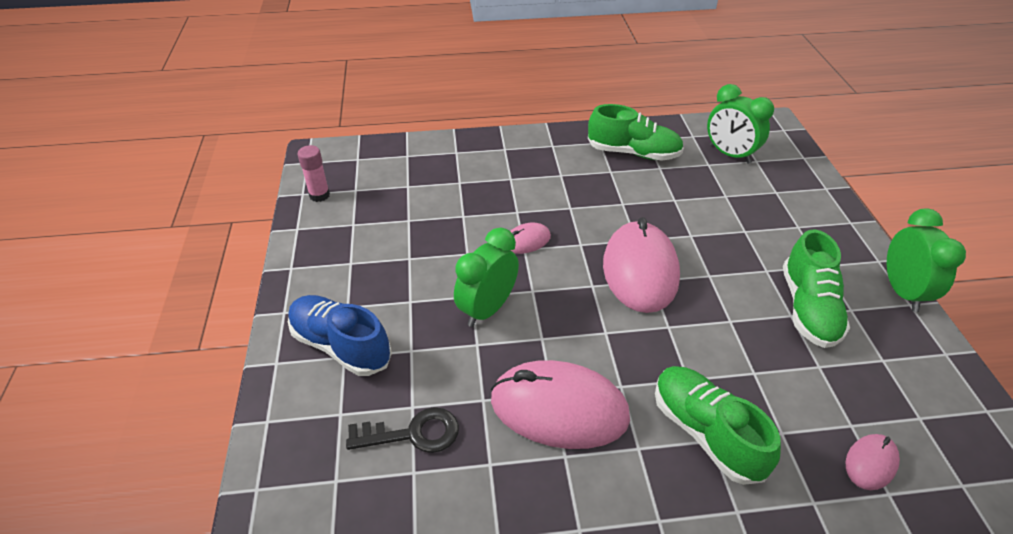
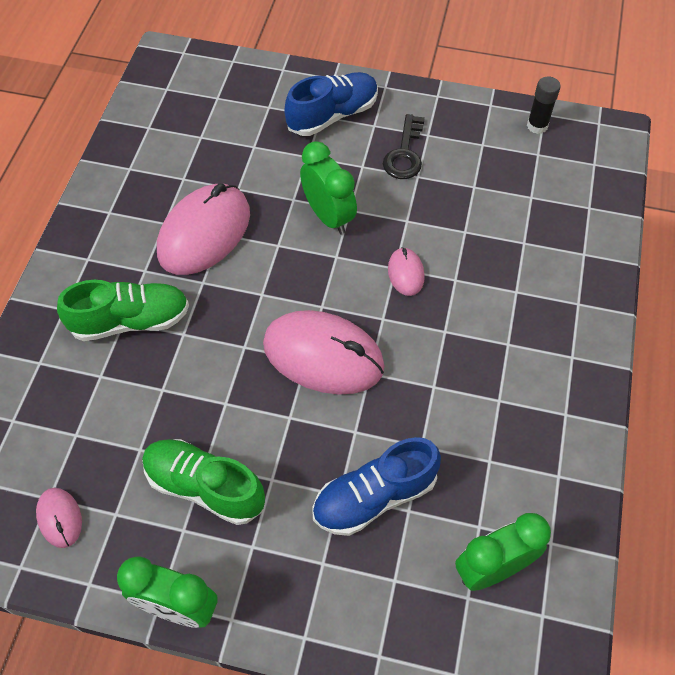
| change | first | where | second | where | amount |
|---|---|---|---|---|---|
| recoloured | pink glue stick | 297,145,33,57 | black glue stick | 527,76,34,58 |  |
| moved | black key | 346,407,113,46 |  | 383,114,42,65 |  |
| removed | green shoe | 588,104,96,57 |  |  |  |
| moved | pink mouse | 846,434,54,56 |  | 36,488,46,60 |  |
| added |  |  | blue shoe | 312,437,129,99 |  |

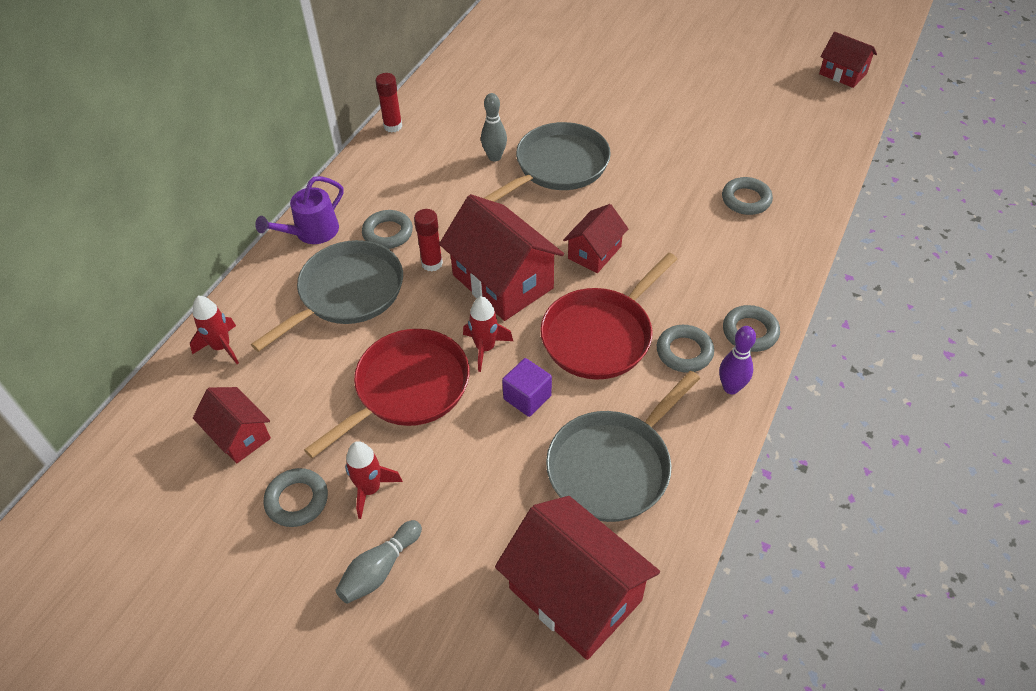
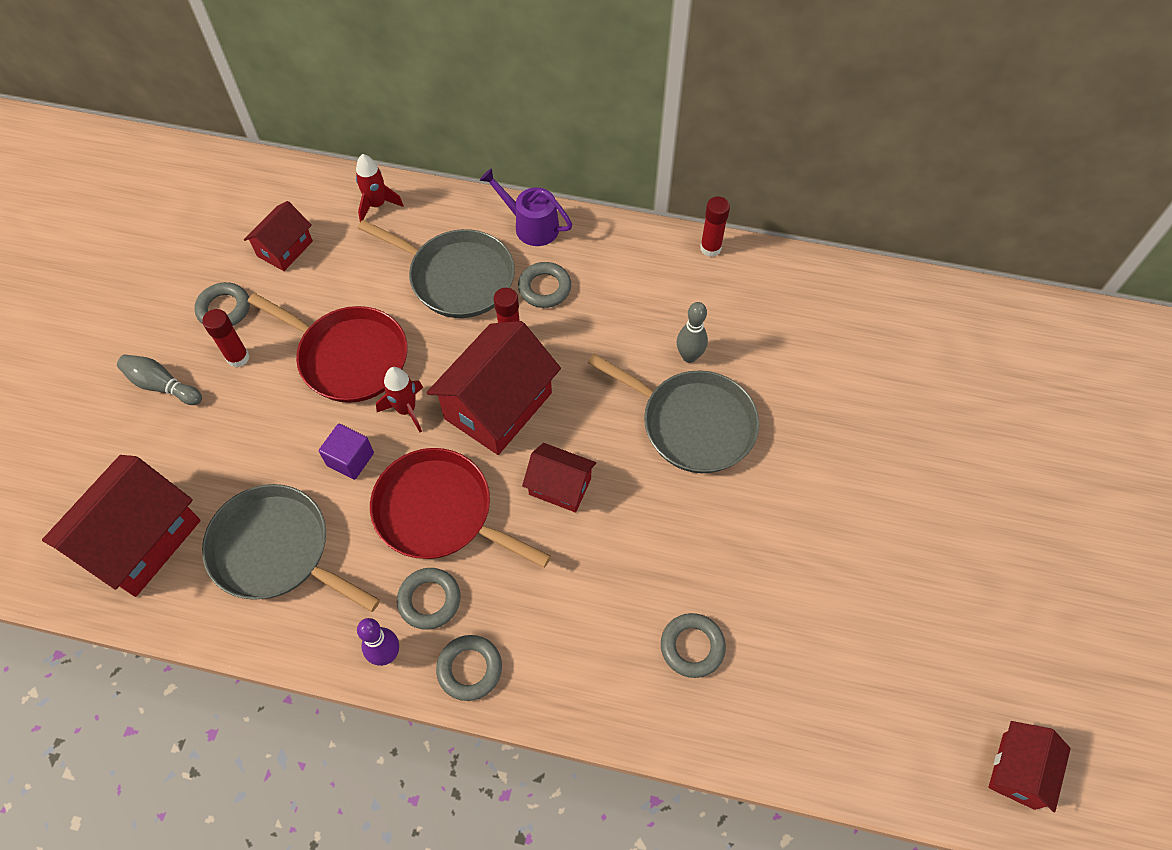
| change | first | where | second | where | amount |
|---|---|---|---|---|---|
| replaced | red rocket | 345,441,58,78 | red glue stick | 202,309,48,58 |  |

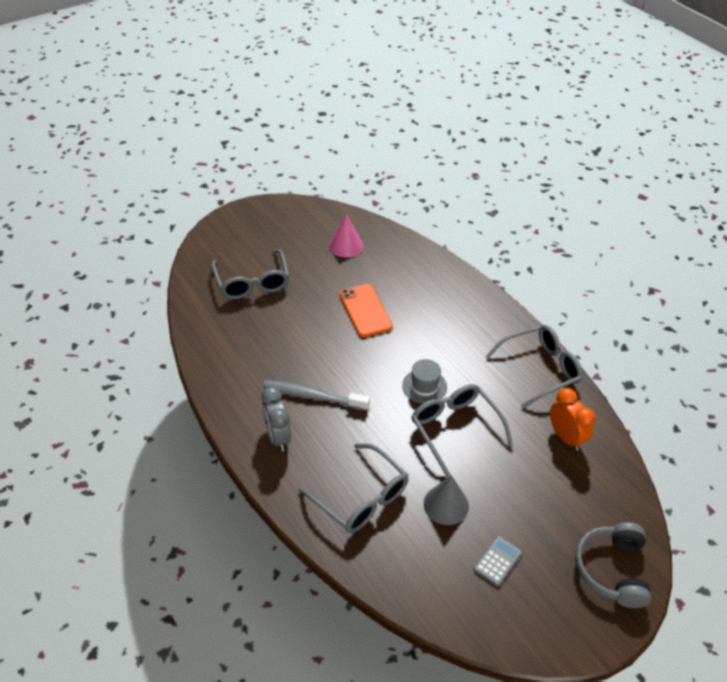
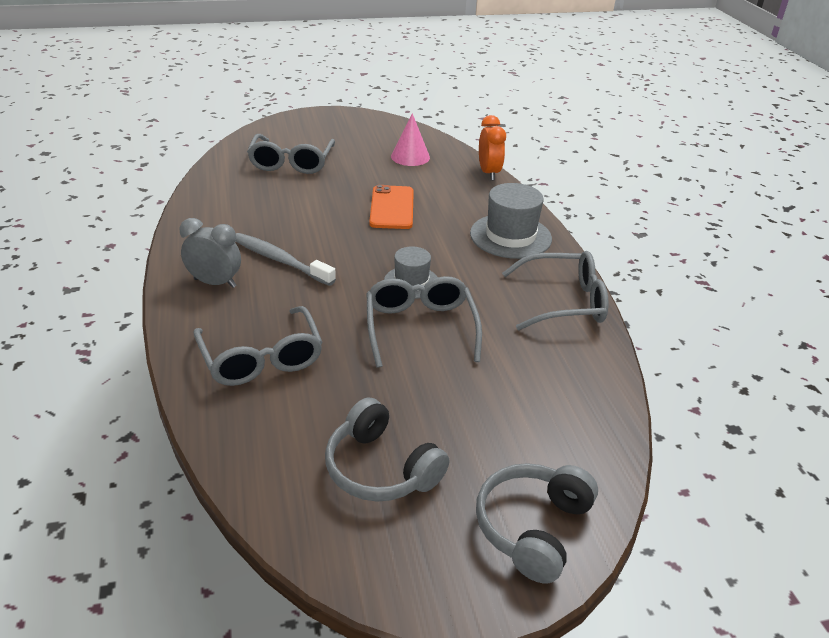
| change | first | where | second | where | amount |
|---|---|---|---|---|---|
| turned | grey clock | 261,387,30,65 |  | 180,218,61,70 | 105 degrees clockwise |
| removed | grey cone | 424,475,45,50 |  |  |  |
| replaced | grey calculator | 474,536,48,51 | grey headphones | 325,397,124,105 |  |
| moved | orange clock | 550,388,46,63 |  | 479,115,27,66 |  |
| added |  |  | grey hat | 470,183,82,76 |  |

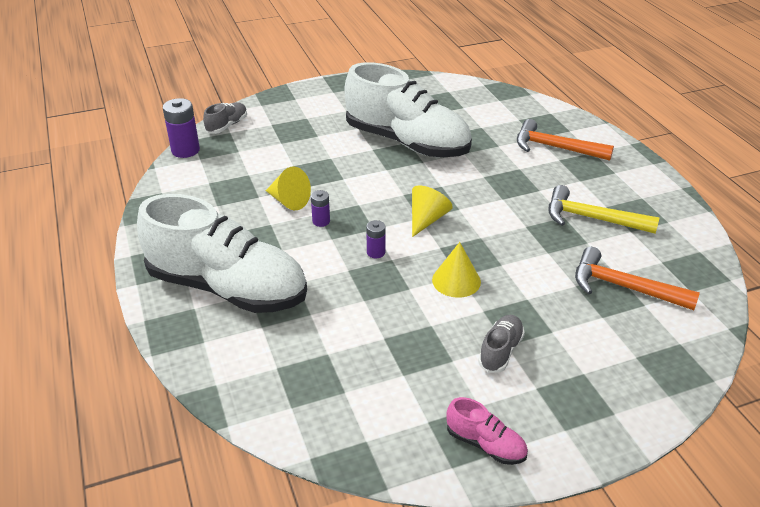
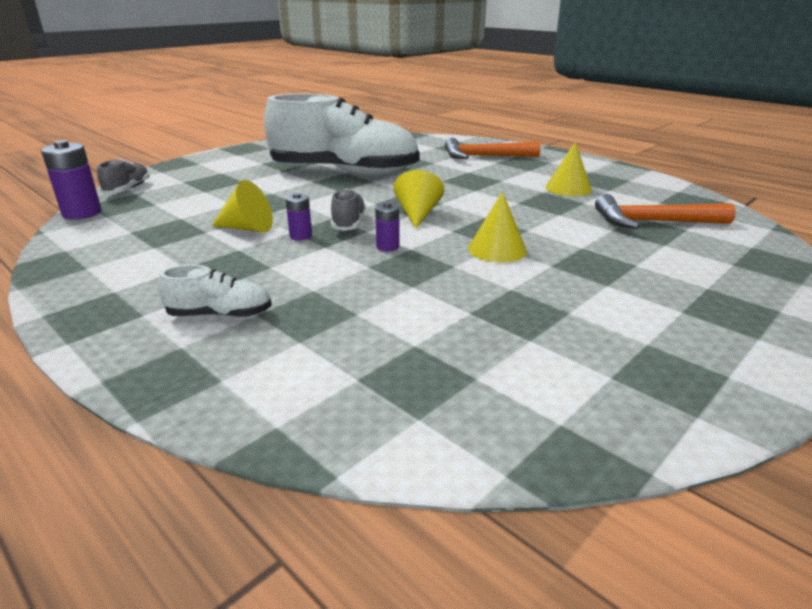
| change | first | where | second | where | amount |
|---|---|---|---|---|---|
| resized | white shoe | 137,194,170,119 |  | 158,265,114,53 | x0.40 |
| removed | pink shoe | 446,397,82,68 |  |  |  |
| moved | grey shoe | 478,315,47,58 |  | 331,188,35,43 |  |
| replaced | yellow hammer | 549,185,111,49 | yellow cone | 545,142,47,54 |  |

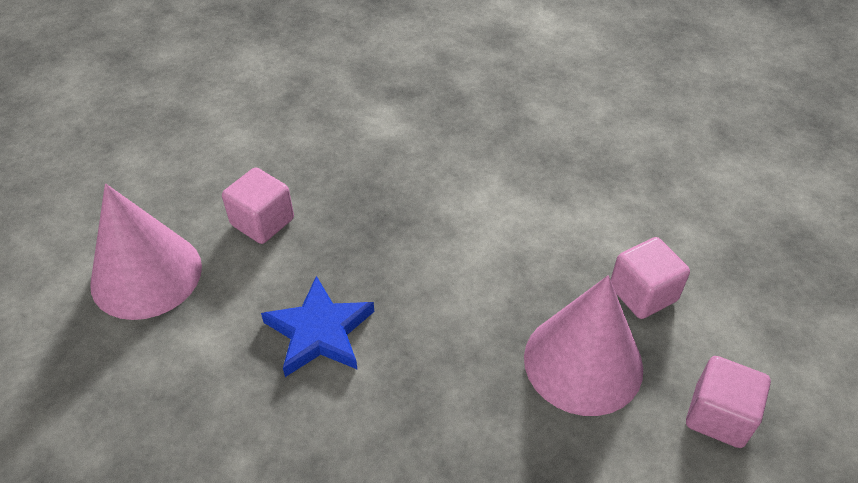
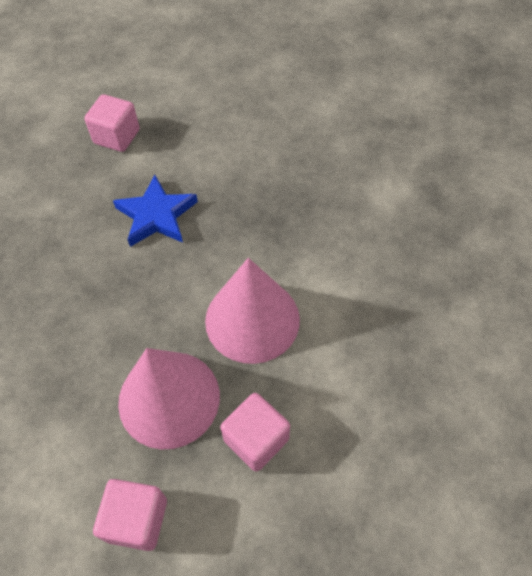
| change | first | where | second | where | amount |
|---|---|---|---|---|---|
| moved | pink cone | 90,183,112,137 |  | 205,258,95,106 |  |
| moved | pink cube | 222,167,72,77 |  | 84,94,56,58 |  |

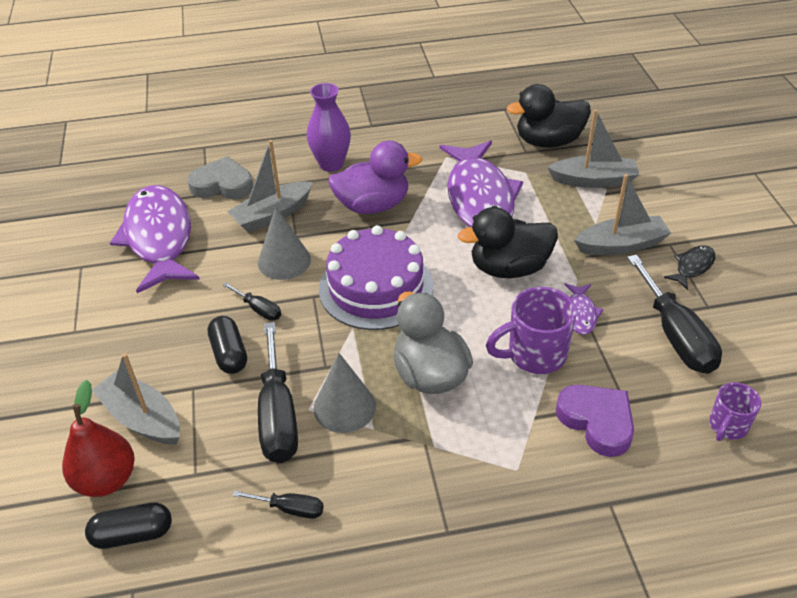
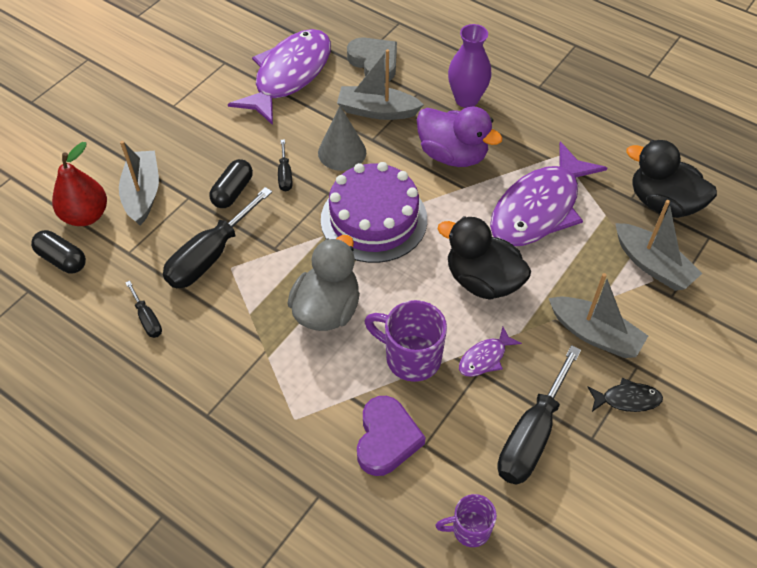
| change | first | where | second | where | amount |
|---|---|---|---|---|---|
| removed | grey cone | 313,353,63,80 |  |  |  |

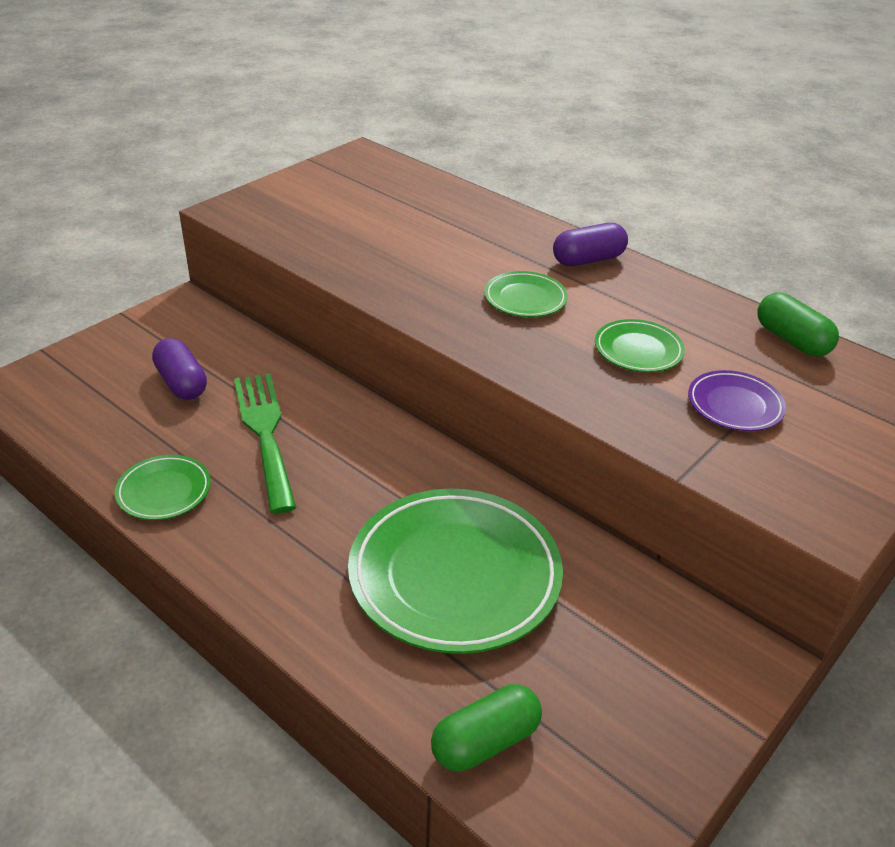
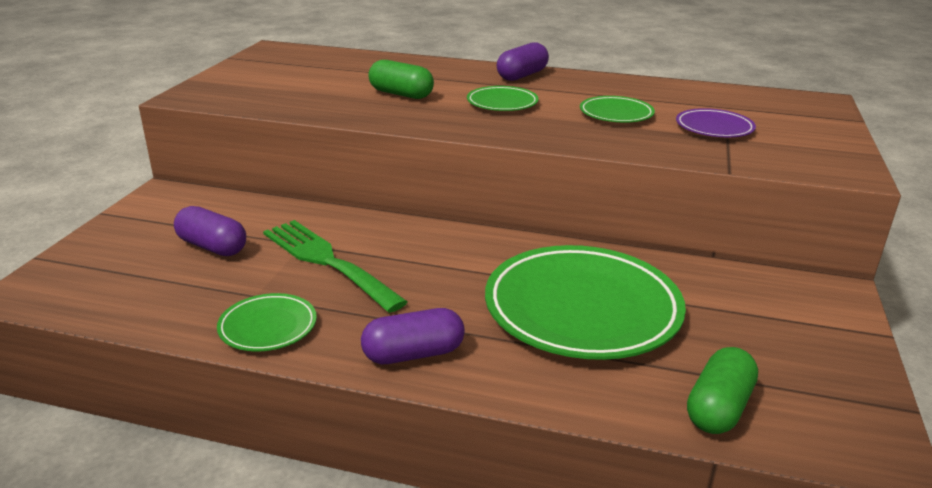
| change | first | where | second | where | amount |
|---|---|---|---|---|---|
| moved | green capsule | 757,293,82,64 |  | 368,60,66,39 |  |
| added |  |  | purple capsule | 361,308,104,56 |  |

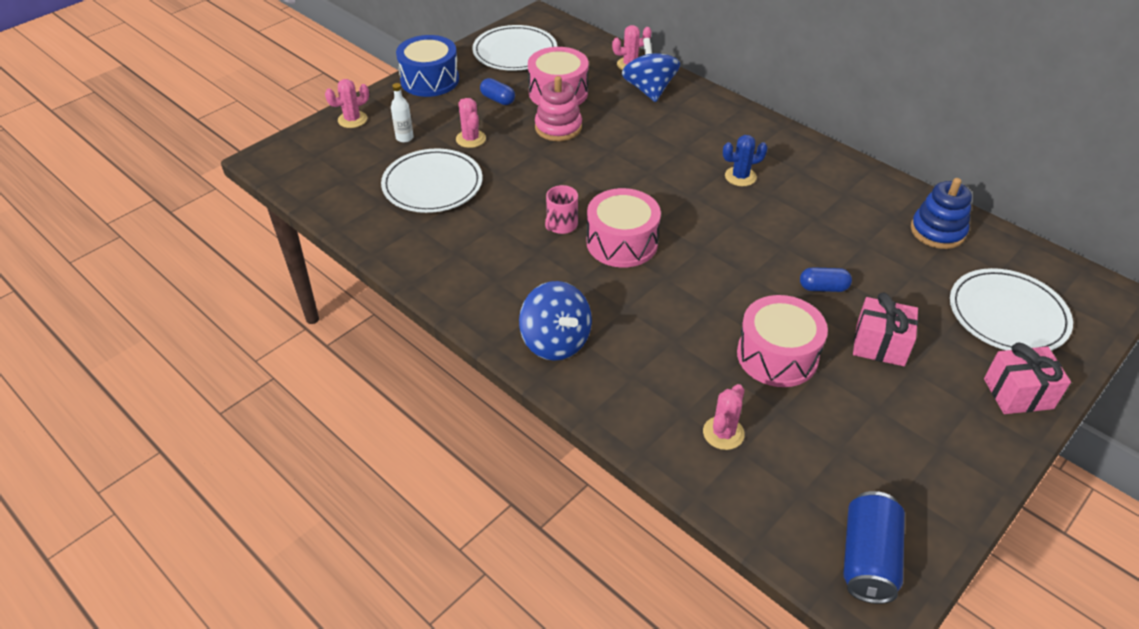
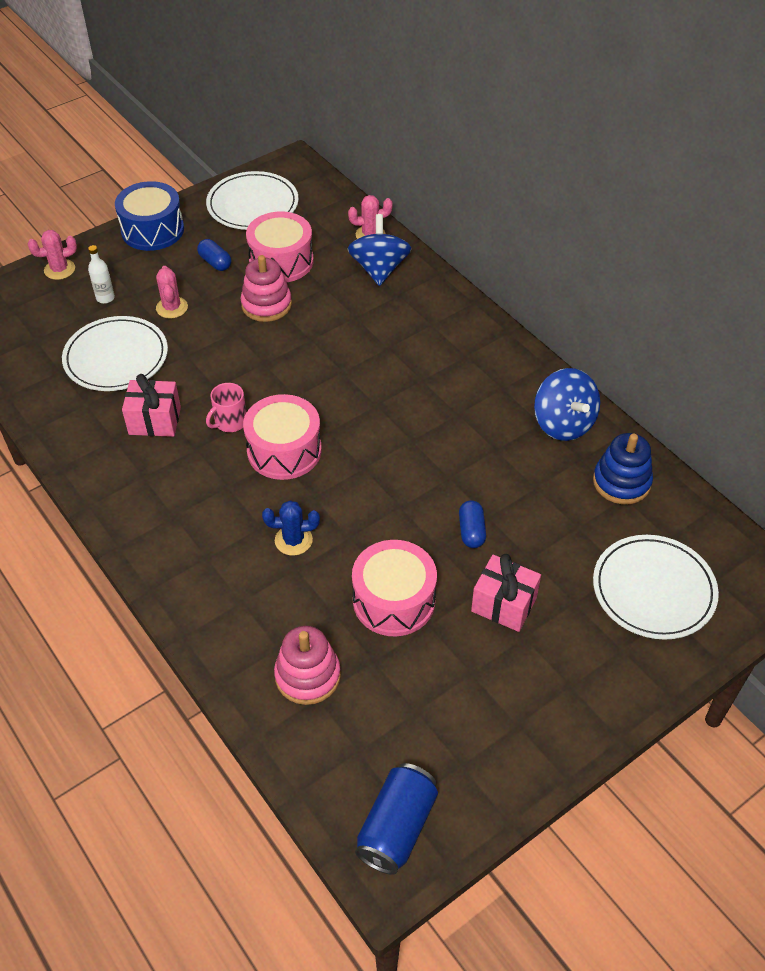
| change | first | where | second | where | amount |
|---|---|---|---|---|---|
| moved | blue spinning top | 519,281,73,80 |  | 534,368,66,73 |  |
| replaced | pink cactus | 703,384,42,66 | pink stacking toy | 274,626,67,79 |  |
| moved | blue cactus | 723,135,45,51 |  | 262,501,58,55 |  |
| turned | blue capsule | 800,267,52,25 |  | 459,500,27,48 | 75 degrees clockwise |
| moved | pink gift | 984,343,87,71 |  | 122,374,59,63 |  |

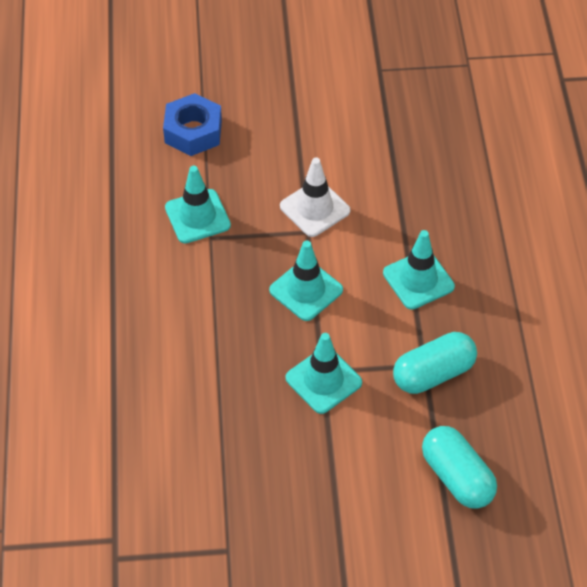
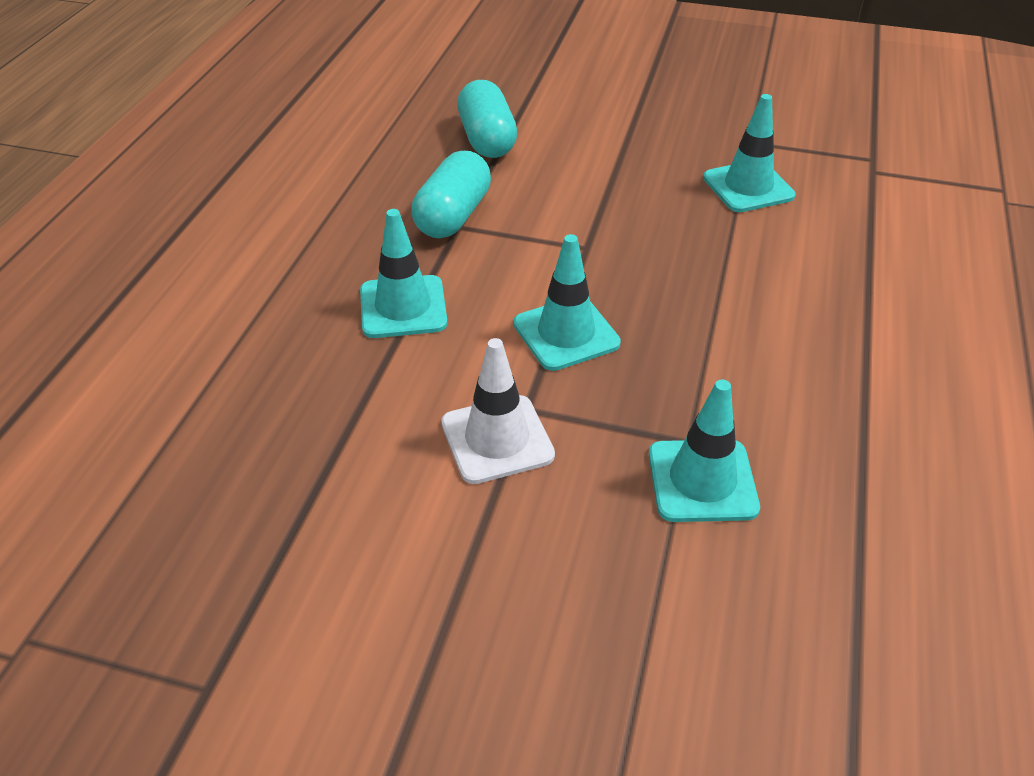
| change | first | where | second | where | amount |
|---|---|---|---|---|---|
| removed | blue nut | 163,93,59,63 |  |  |  |
| moved | turquoise traffic cone | 286,333,76,81 |  | 703,94,93,118 |  |
| turned | turquoise capsule | 393,332,84,62 |  | 412,151,79,87 | 60 degrees counterclockwise |

